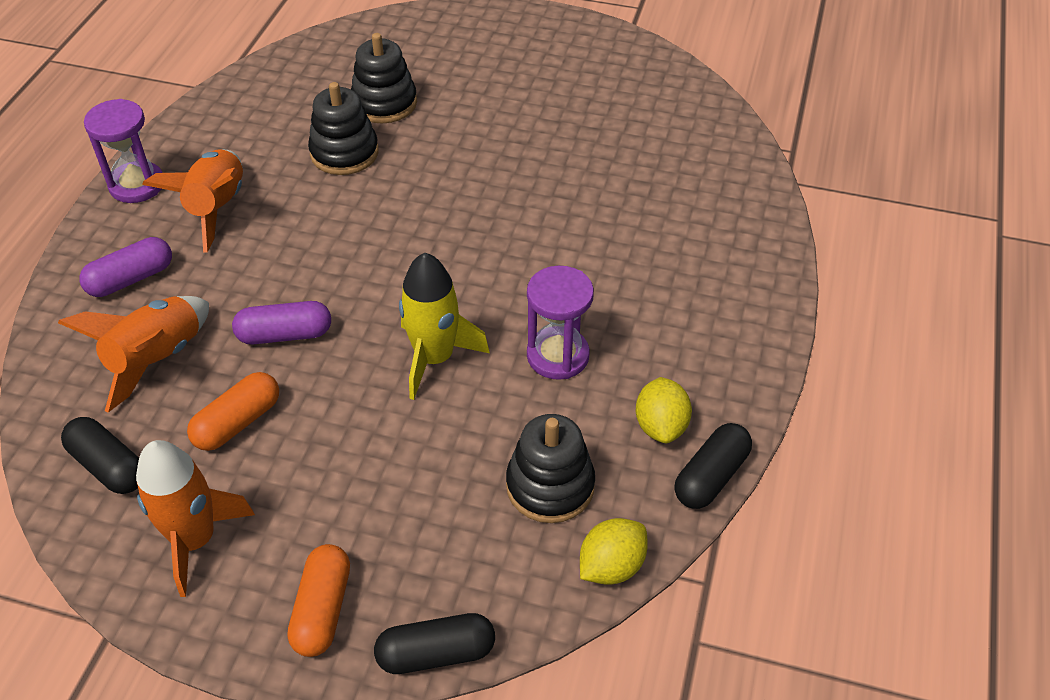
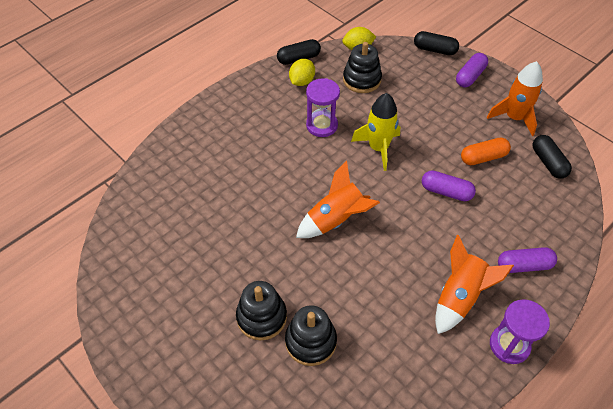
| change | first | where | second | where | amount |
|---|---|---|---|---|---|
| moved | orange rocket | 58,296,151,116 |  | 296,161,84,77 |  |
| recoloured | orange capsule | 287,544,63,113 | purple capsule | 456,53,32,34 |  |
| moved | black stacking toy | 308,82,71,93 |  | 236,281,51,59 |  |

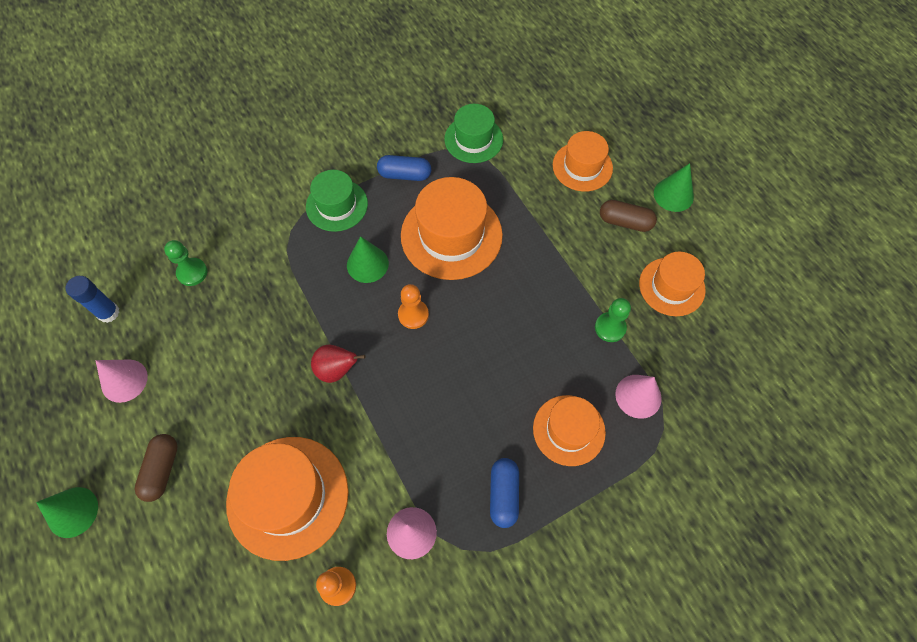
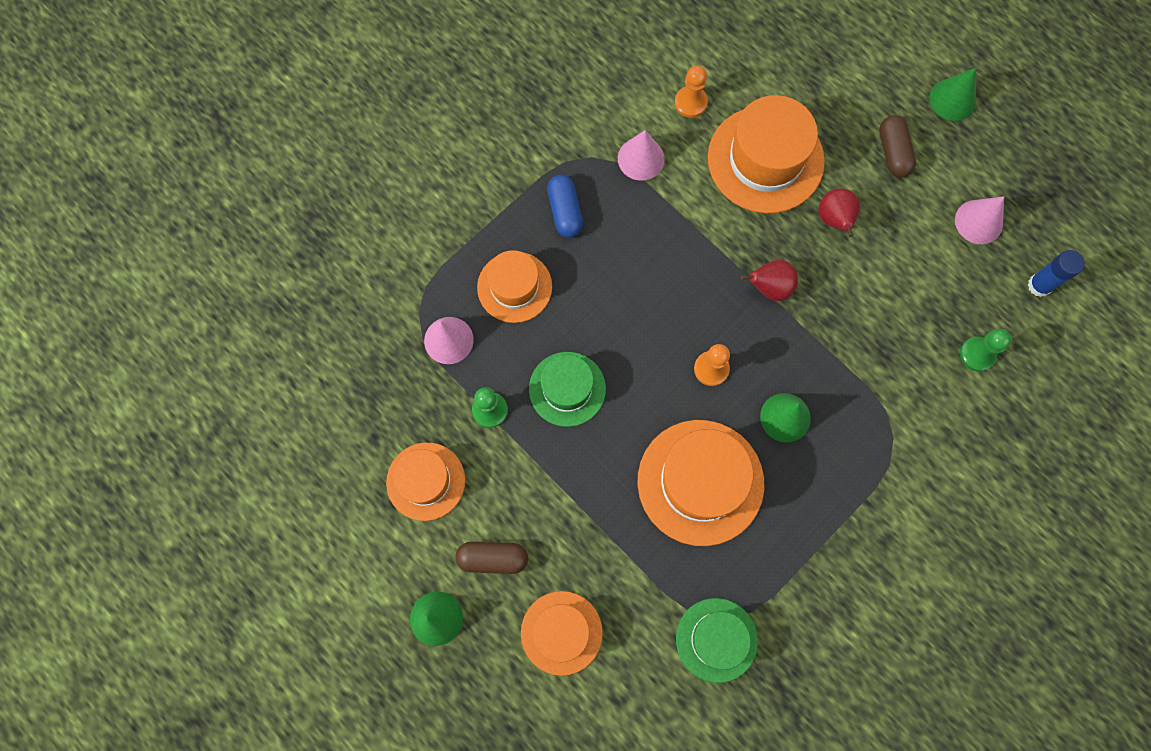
| change | first | where | second | where | amount |
|---|---|---|---|---|---|
| moved | green hat | 306,170,62,62 |  | 529,352,77,75 |  |
| removed | blue capsule | 377,155,54,26 |  |  |  |
| added |  |  | red pear | 818,188,42,49 |  |

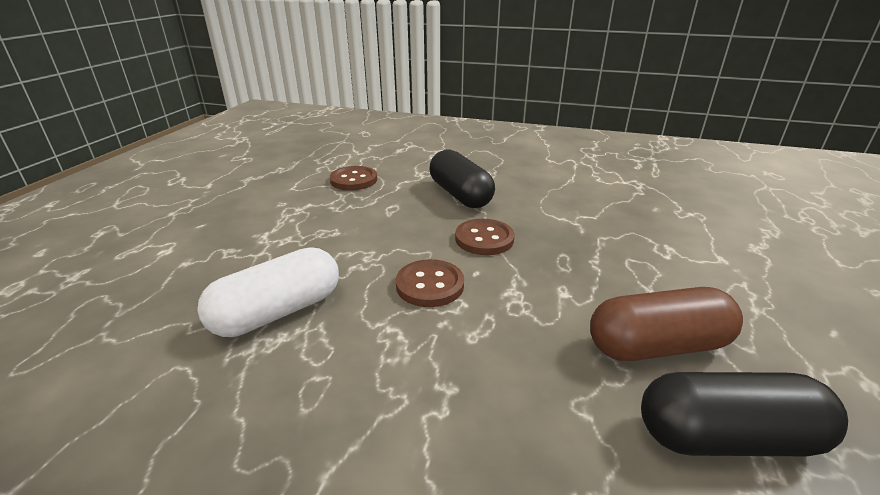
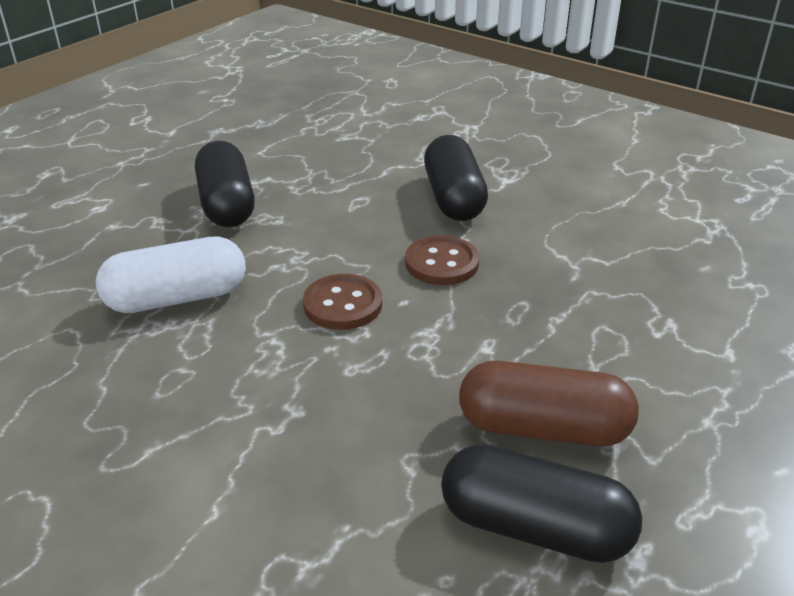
| change | first | where | second | where | amount |
|---|---|---|---|---|---|
| removed | brown button | 330,166,47,24 |  |  |  |
| added |  |  | black capsule | 195,141,60,86 |  |

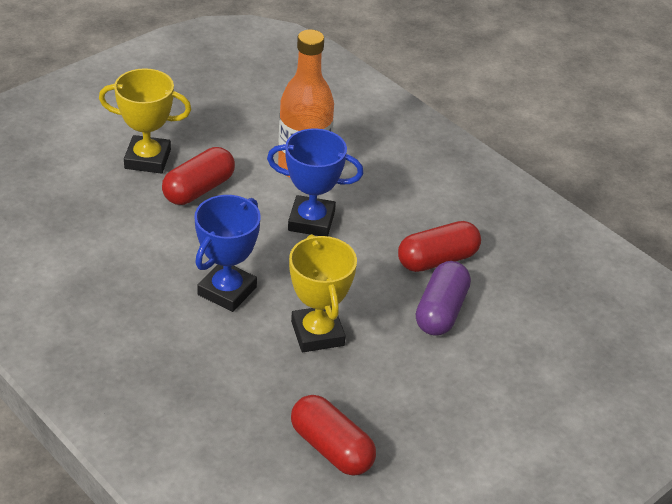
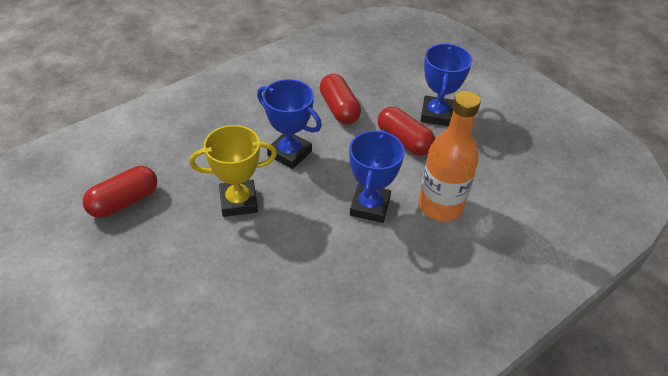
| change | first | where | second | where | amount |
|---|---|---|---|---|---|
| recoloured | yellow trophy | 99,68,92,106 | blue trophy | 421,44,51,82 |  |
| moved | red capsule | 398,221,83,51 |  | 320,74,41,50 |  |
| removed | purple capsule | 416,261,55,75 |  |  |  |

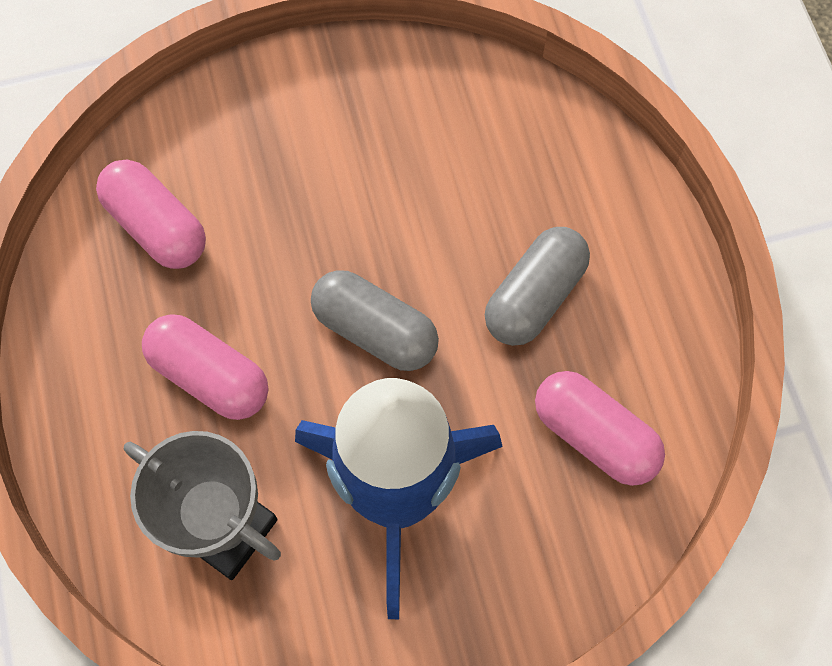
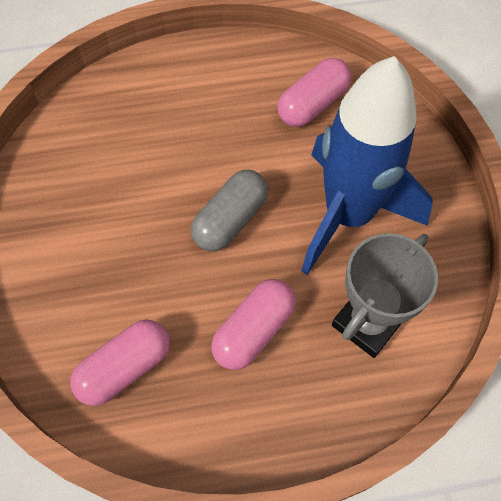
| change | first | where | second | where | amount |
|---|---|---|---|---|---|
| removed | grey capsule | 485,227,105,119 |  |  |  |

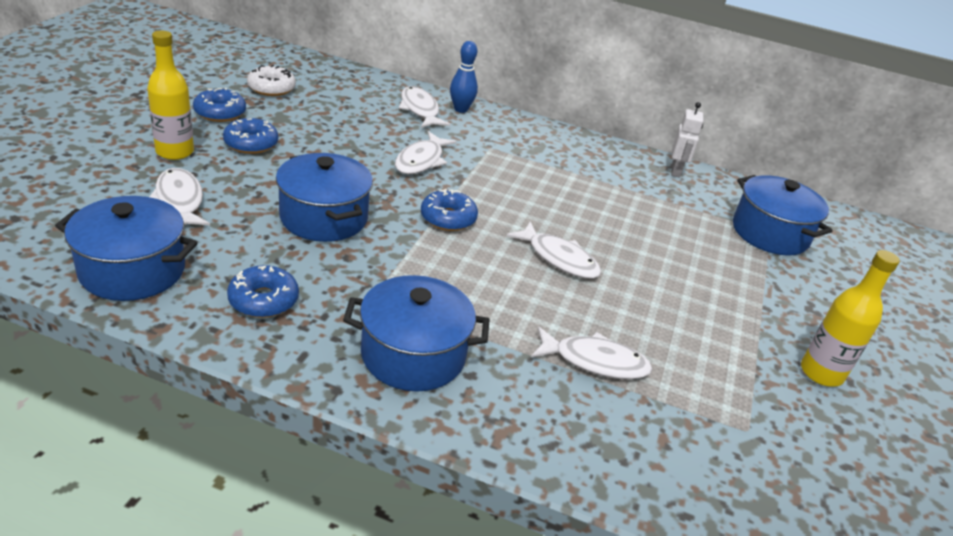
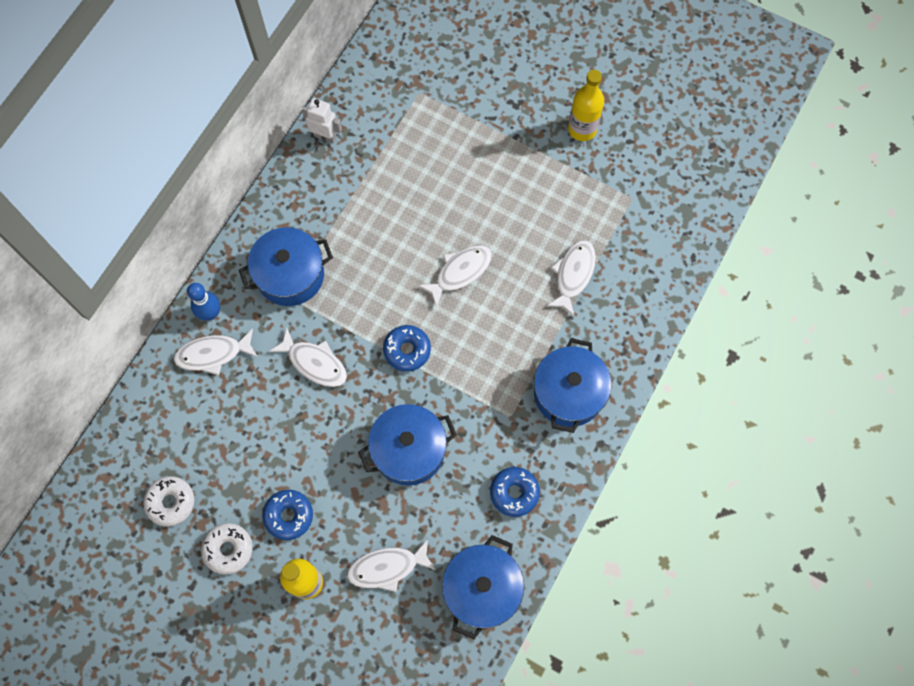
| change | first | where | second | where | amount |
|---|---|---|---|---|---|
| recoloured | blue donut | 193,88,53,34 | white donut | 201,523,52,52 |  |
| moved | blue pot | 733,175,99,81 |  | 239,227,94,79 |  |

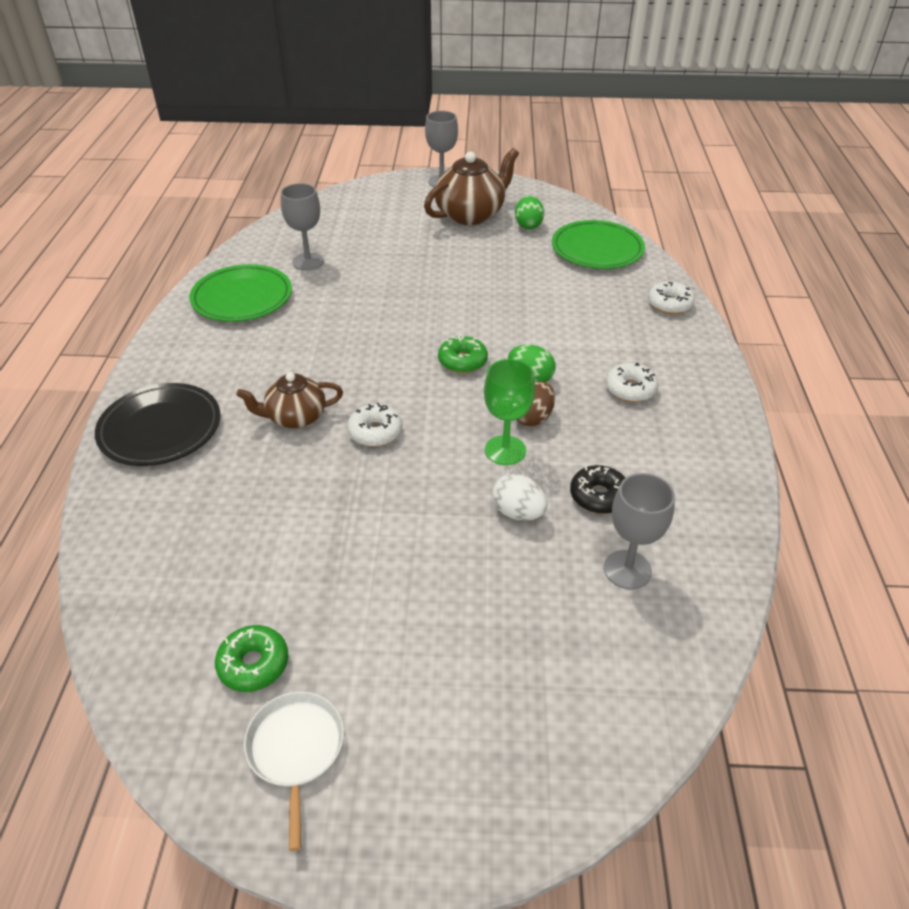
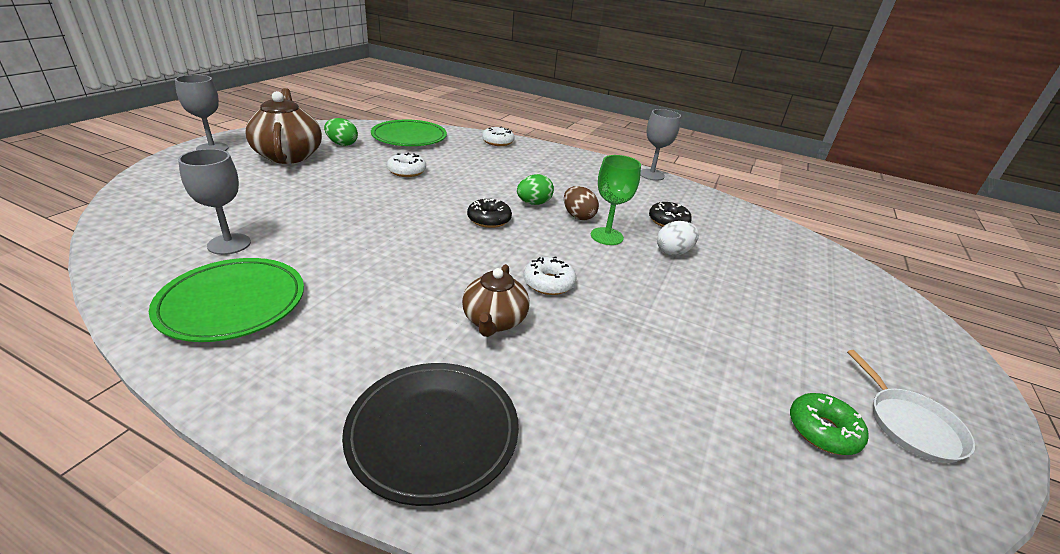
| change | first | where | second | where | amount |
|---|---|---|---|---|---|
| turned | white pan | 244,691,100,160 |  | 847,350,128,113 | 120 degrees counterclockwise |
| recoloured | green donut | 438,335,50,38 | black donut | 467,198,45,30 |  |
| moved | grey goblet | 604,473,71,116 |  | 640,109,41,72 |  |
| moved | white donut | 606,363,52,39 |  | 387,153,39,24 |  |

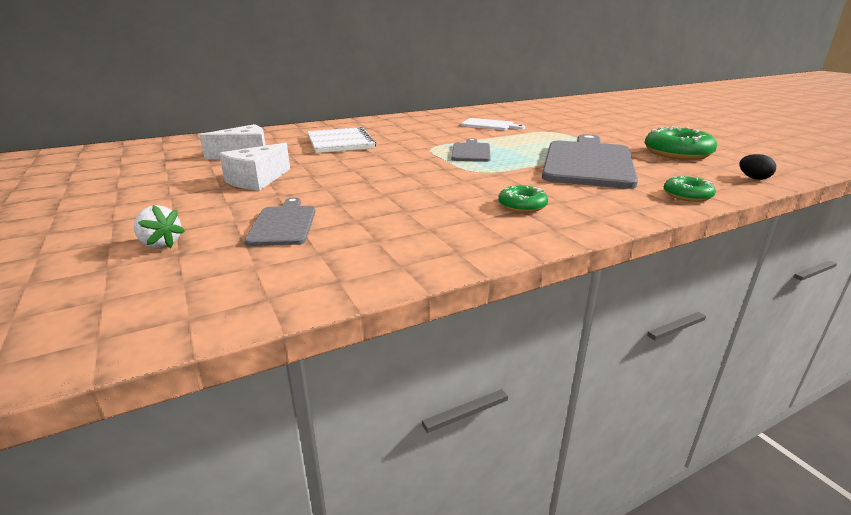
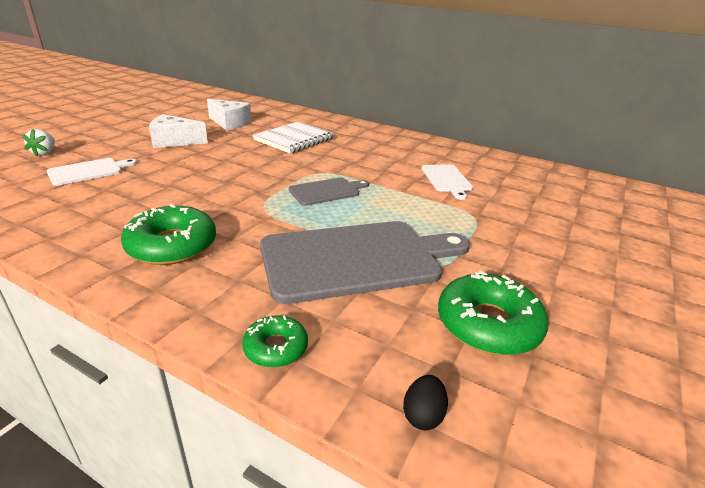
| change | first | where | second | where | amount |
|---|---|---|---|---|---|
| recoloured | grey cutting board | 244,197,71,49 | white cutting board | 47,158,90,28 |  |
| resized | green donut | 498,185,50,28 |  | 121,204,95,61 | x1.79 |

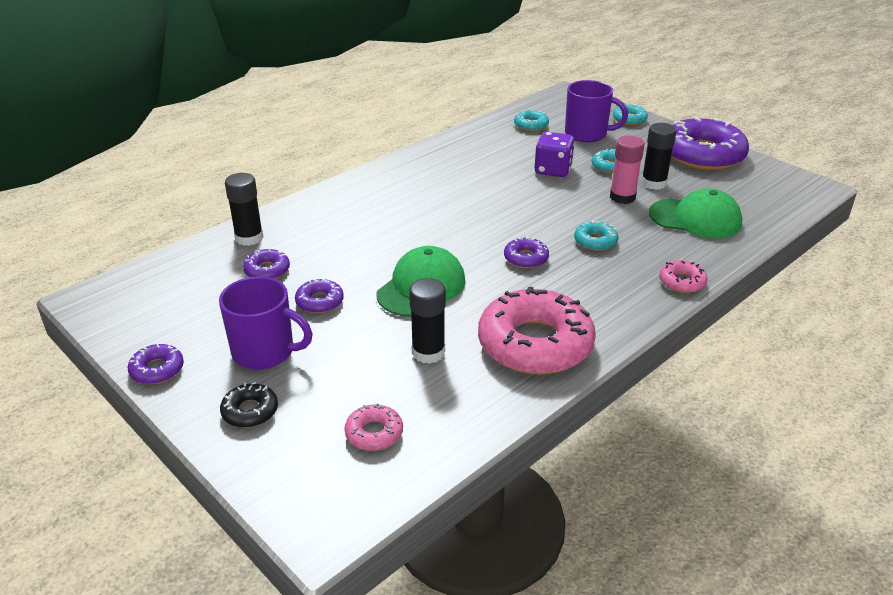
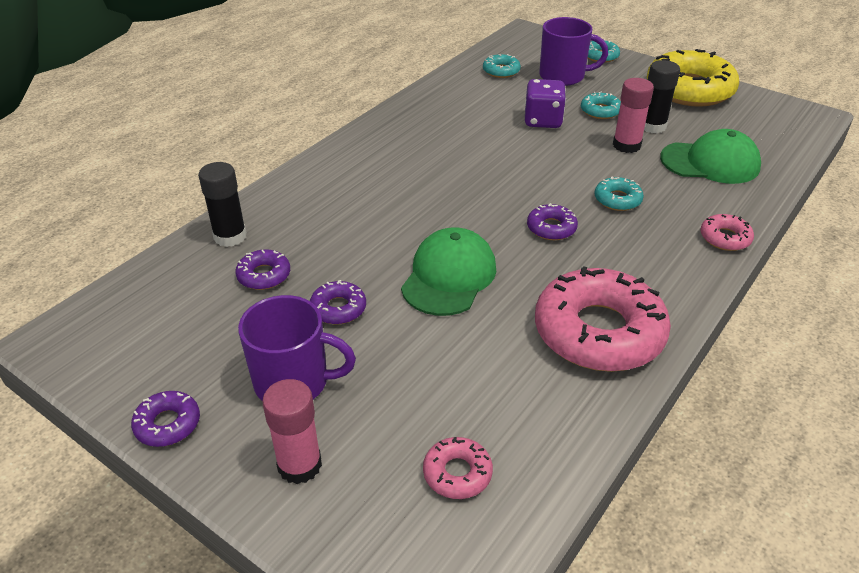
| change | first | where | second | where | amount |
|---|---|---|---|---|---|
| replaced | black donut | 220,382,58,46 | pink glue stick | 262,379,60,105 |  |
| removed | black glue stick | 409,278,37,86 |  |  |  |
| recoloured | purple donut | 671,117,78,53 | yellow donut | 647,49,92,58 |  |

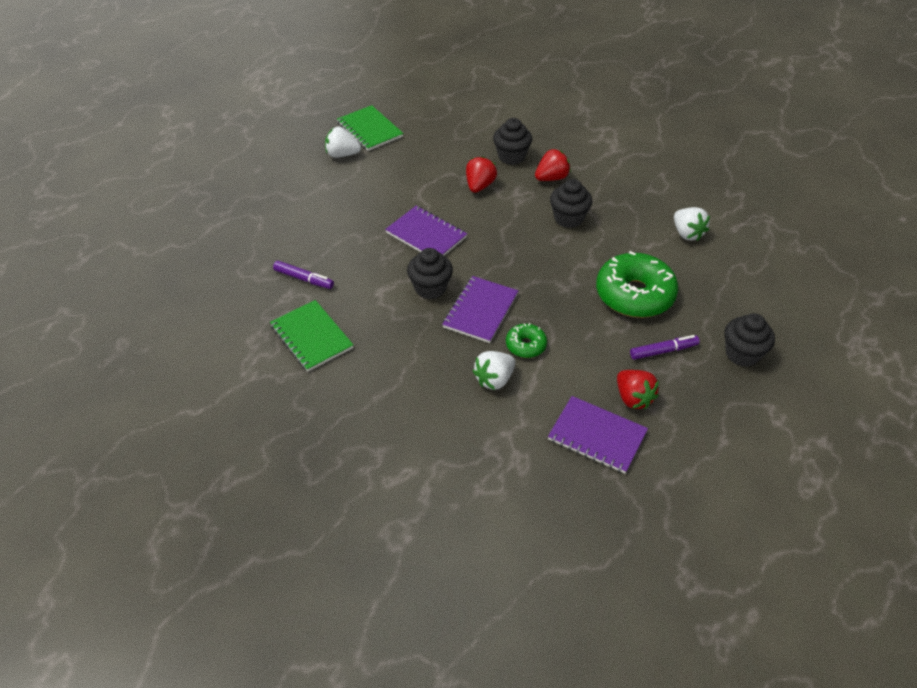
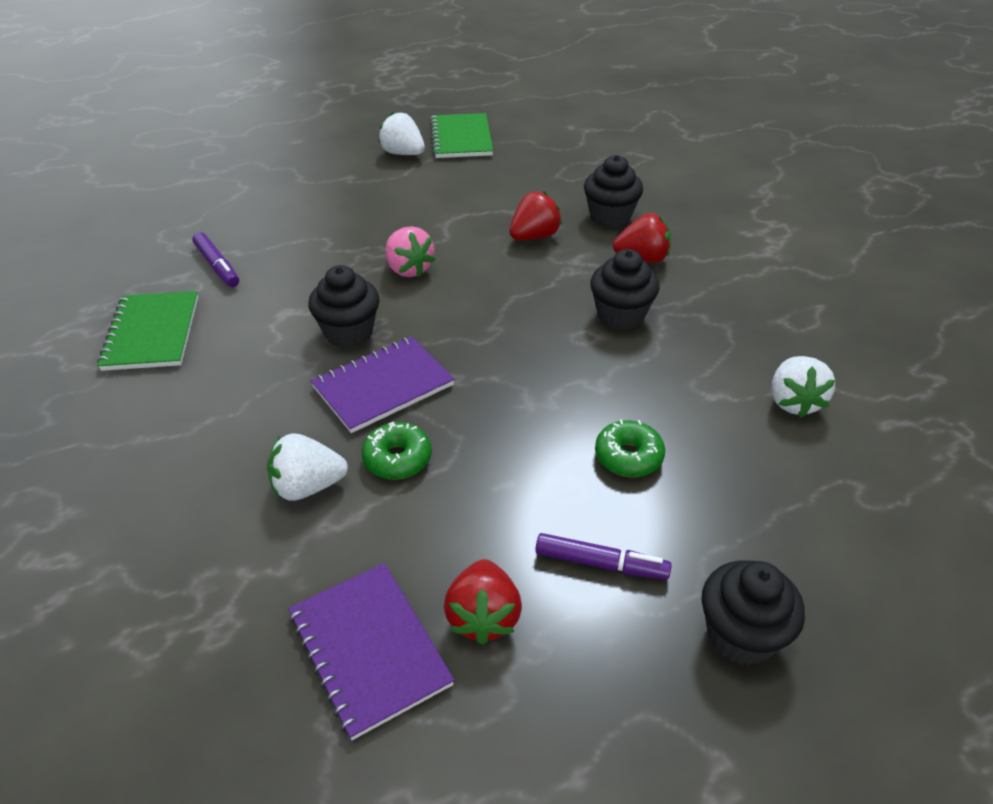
| change | first | where | second | where | amount |
|---|---|---|---|---|---|
| replaced | purple notebook | 385,206,82,50 | pink strawberry | 385,226,51,51 |  |
| resized | green donut | 596,251,82,67 |  | 595,420,70,57 | x0.49 |

